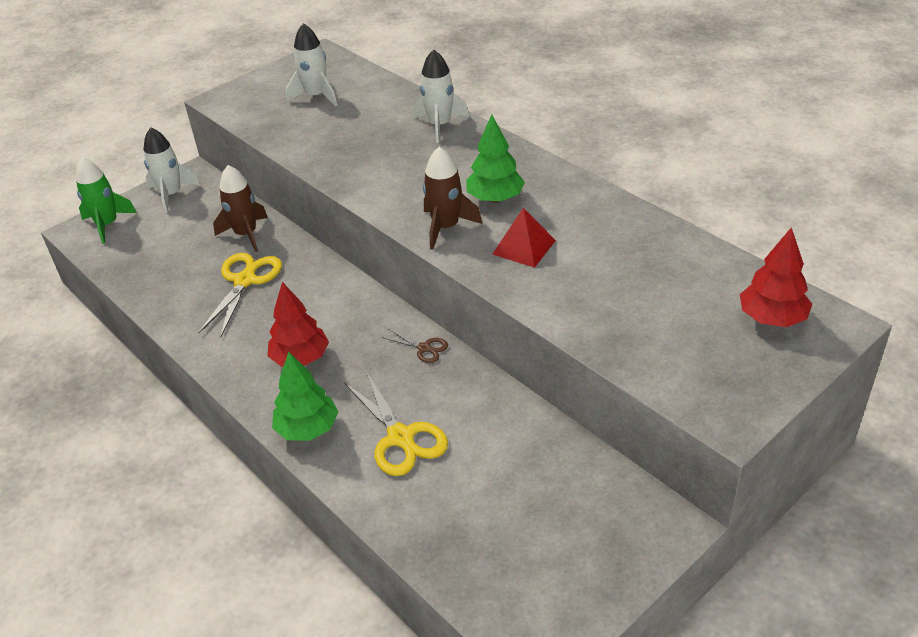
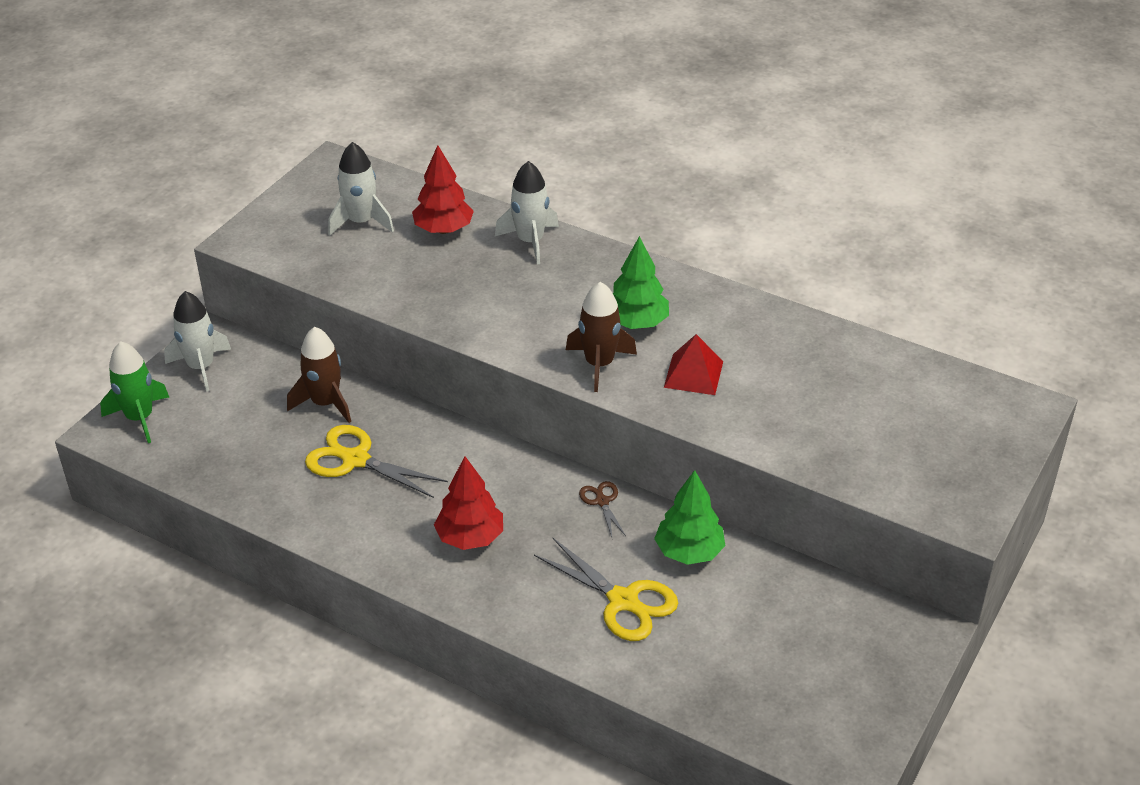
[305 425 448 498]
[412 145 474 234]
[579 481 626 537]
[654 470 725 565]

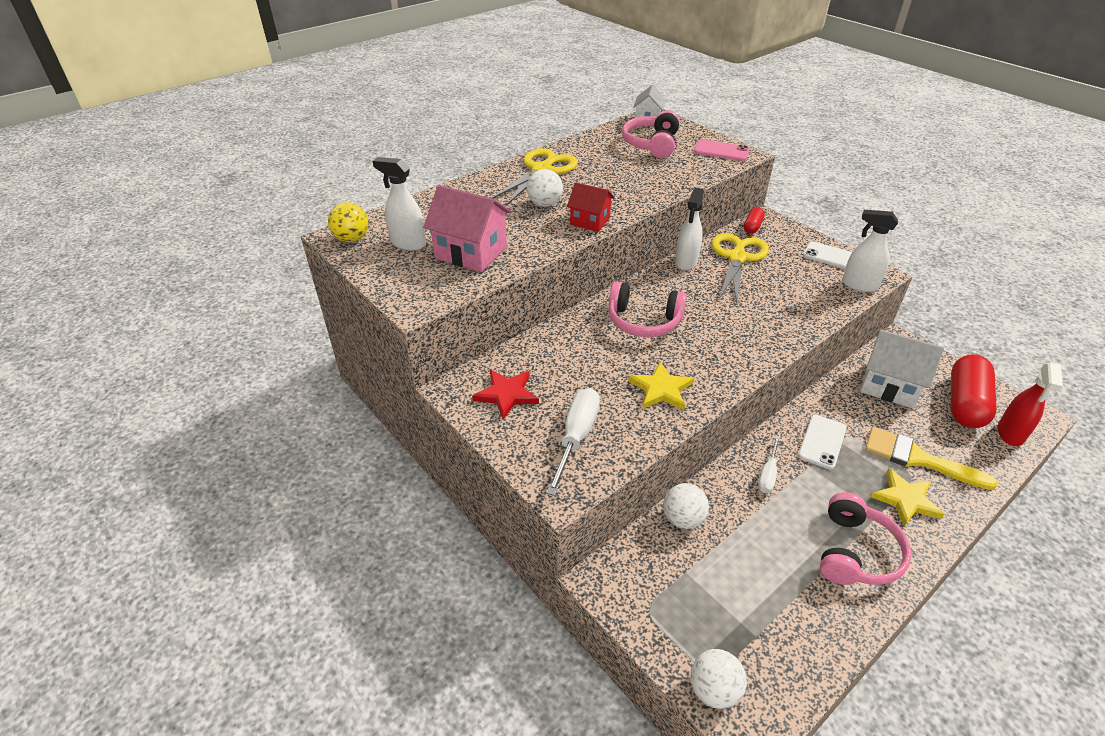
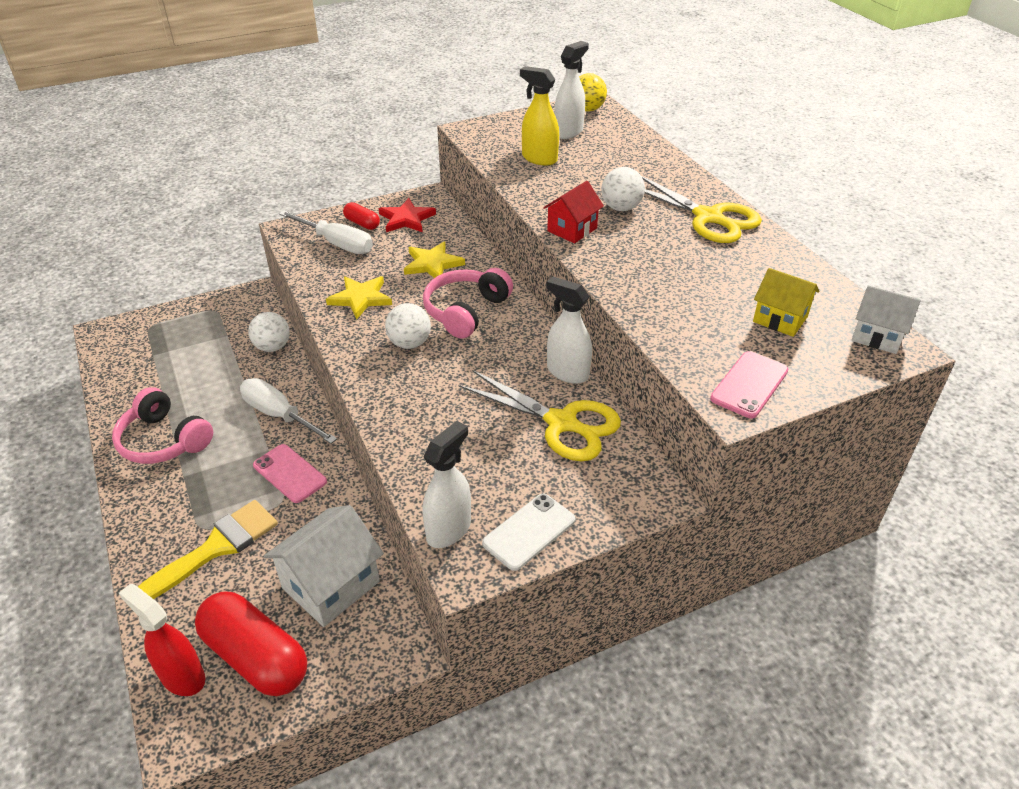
[240 378 337 444]
[253 444 327 503]
[343 202 380 230]
[385 303 431 349]
[404 241 465 278]
[520 66 559 165]
[753 268 819 337]

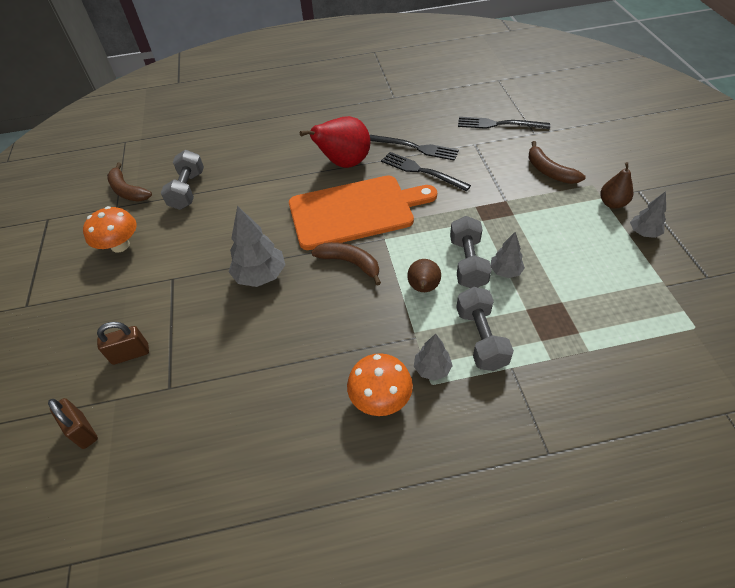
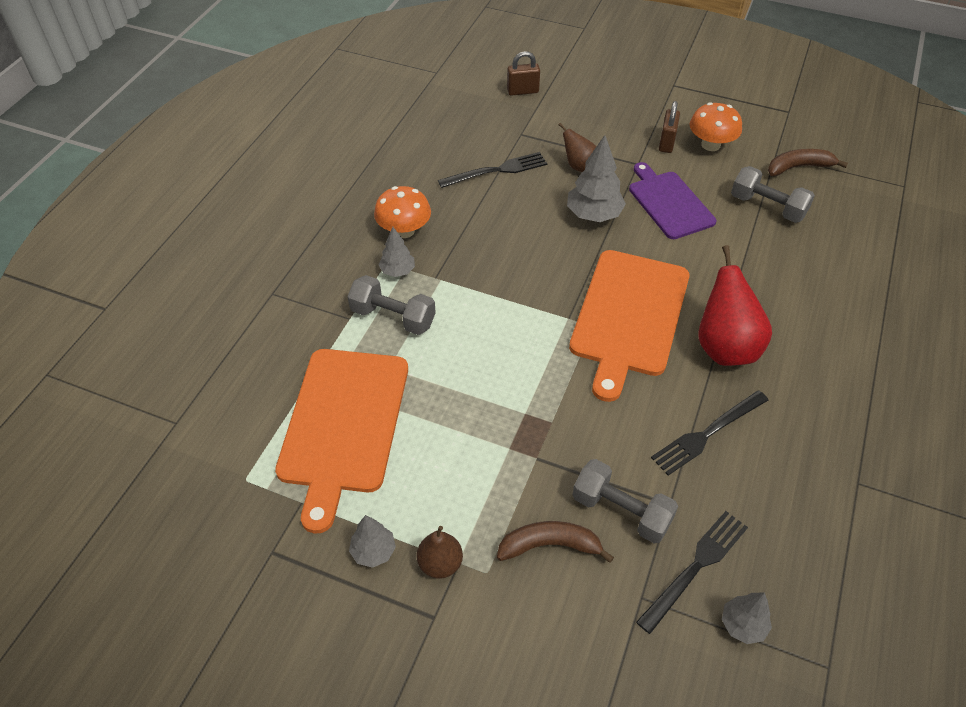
[275 349 408 534]
[438 152 547 188]
[559 123 596 172]
[572 459 678 543]
[629 162 716 239]
[659 101 680 153]
[722 593 772 644]
[311 242 381 286] (first image)

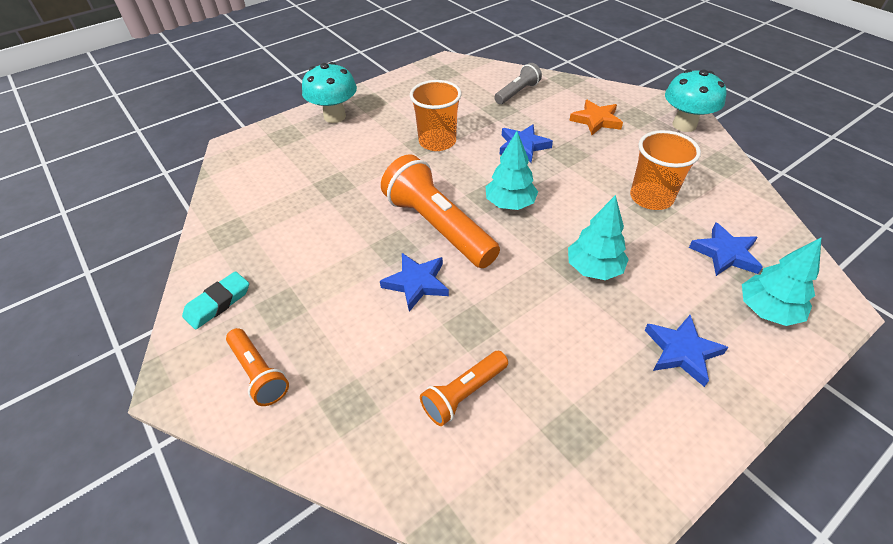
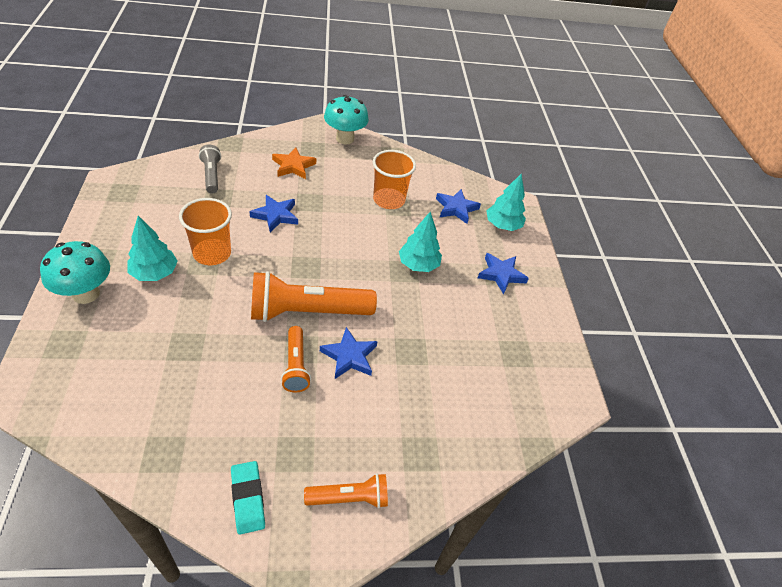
[127 216 178 281]
[281 326 311 392]

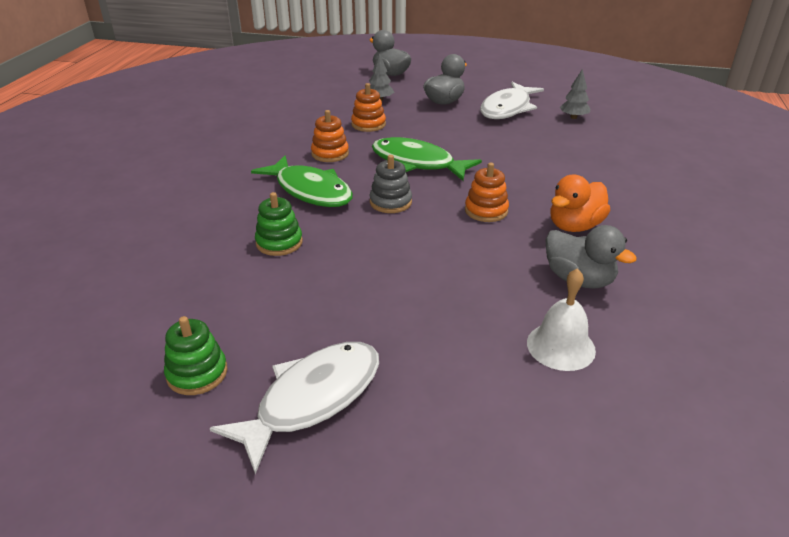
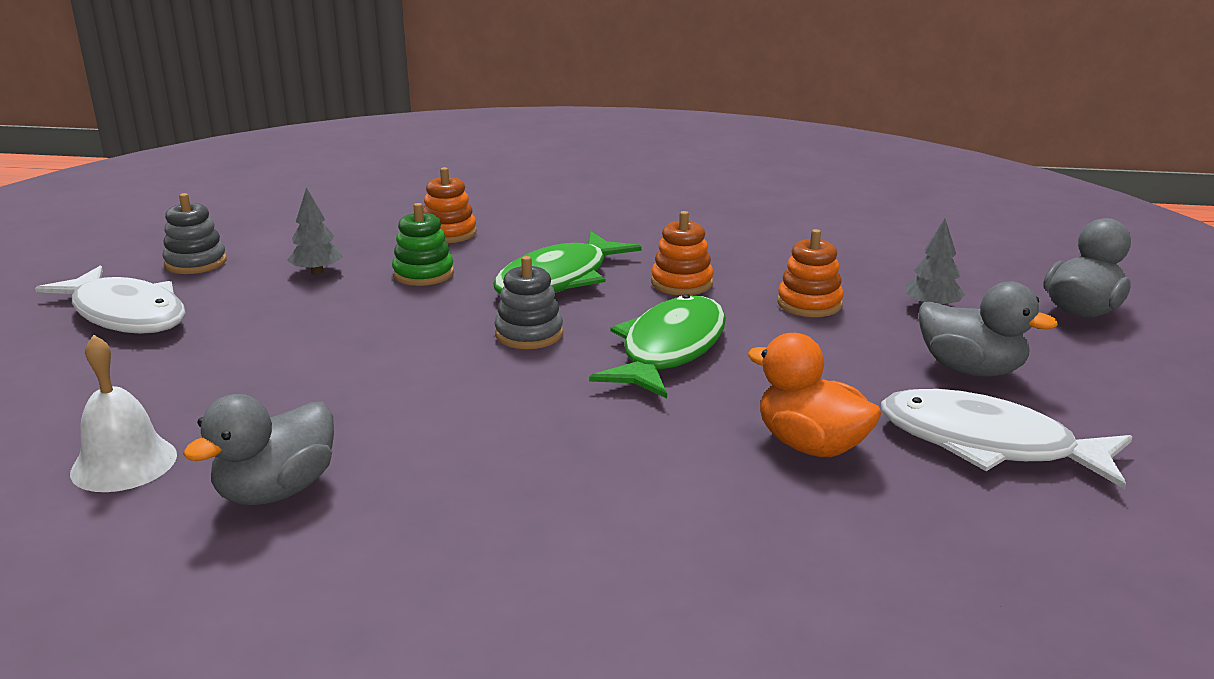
[162 193 227 274]
[287 187 343 274]
[423 167 477 243]
[748 333 881 457]

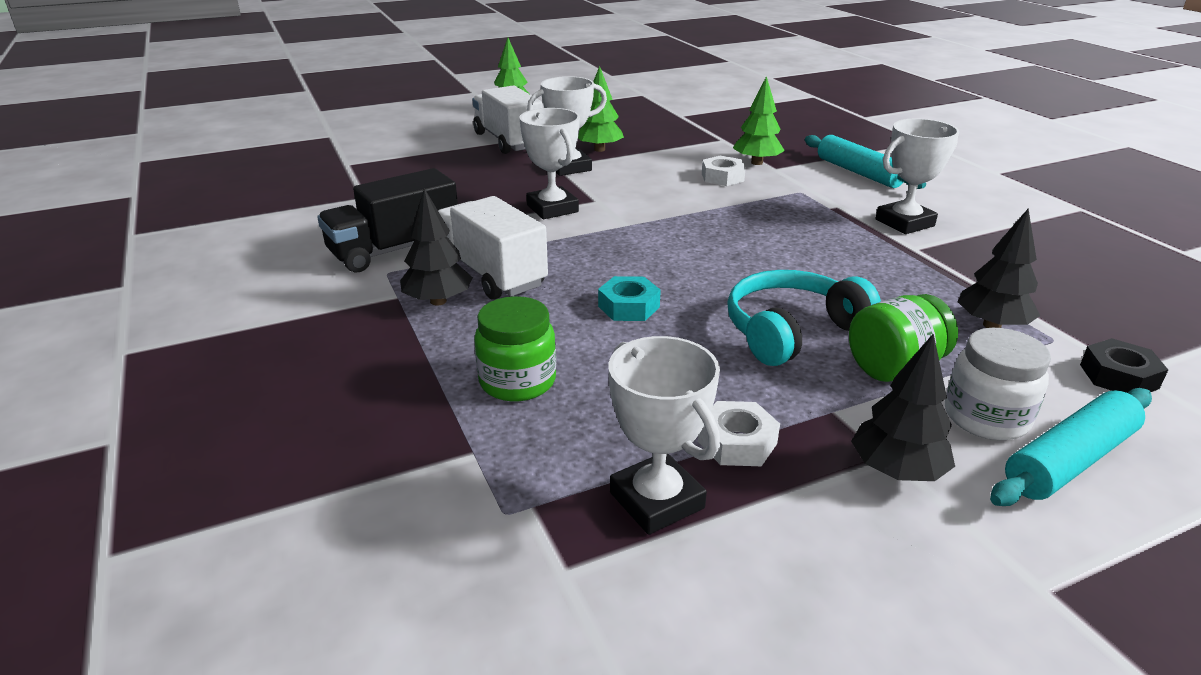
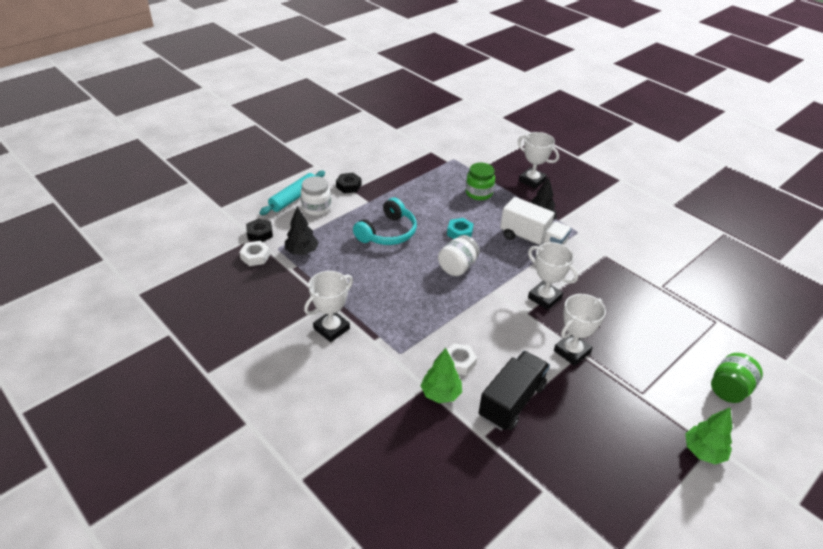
[239 241 270 266]
[336 173 362 194]
[438 235 480 276]
[479 351 550 431]
[517 132 559 189]
[711 353 763 403]
[472 85 543 154] (first image)
[578 66 624 152] (first image)
[805 135 926 189] (first image)

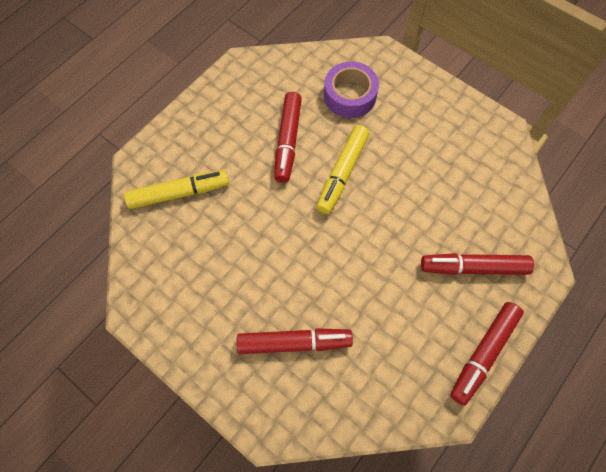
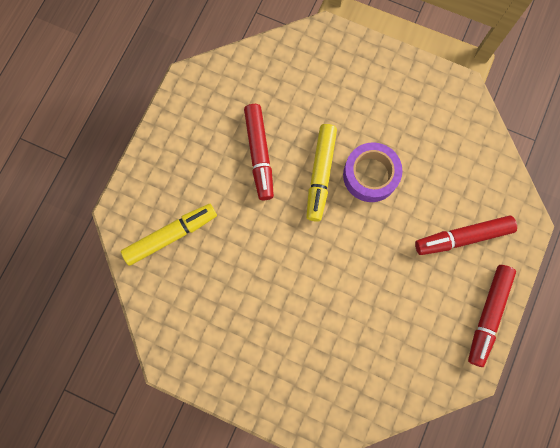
[343 142 403 202]
[236 328 353 354] (first image)

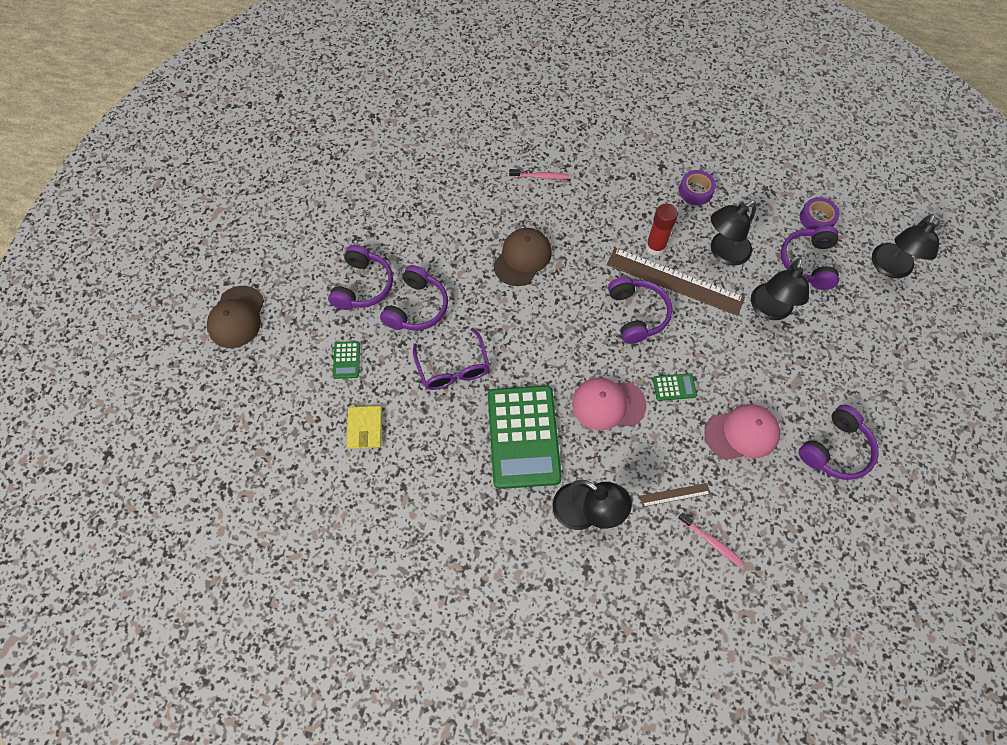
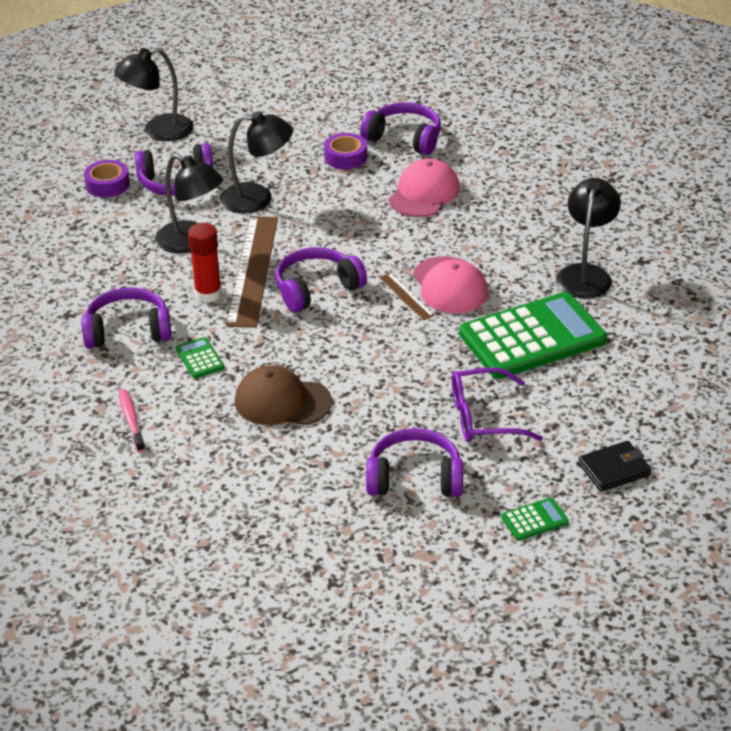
[82 287 171 349]
[114 48 194 141]
[176 337 224 378]
[324 133 367 170]
[379 273 435 320]
[389 158 460 217]
[452 368 543 442]
[578 441 651 492]
[207 286 264 348] (first image)
[678 512 744 567] (first image)

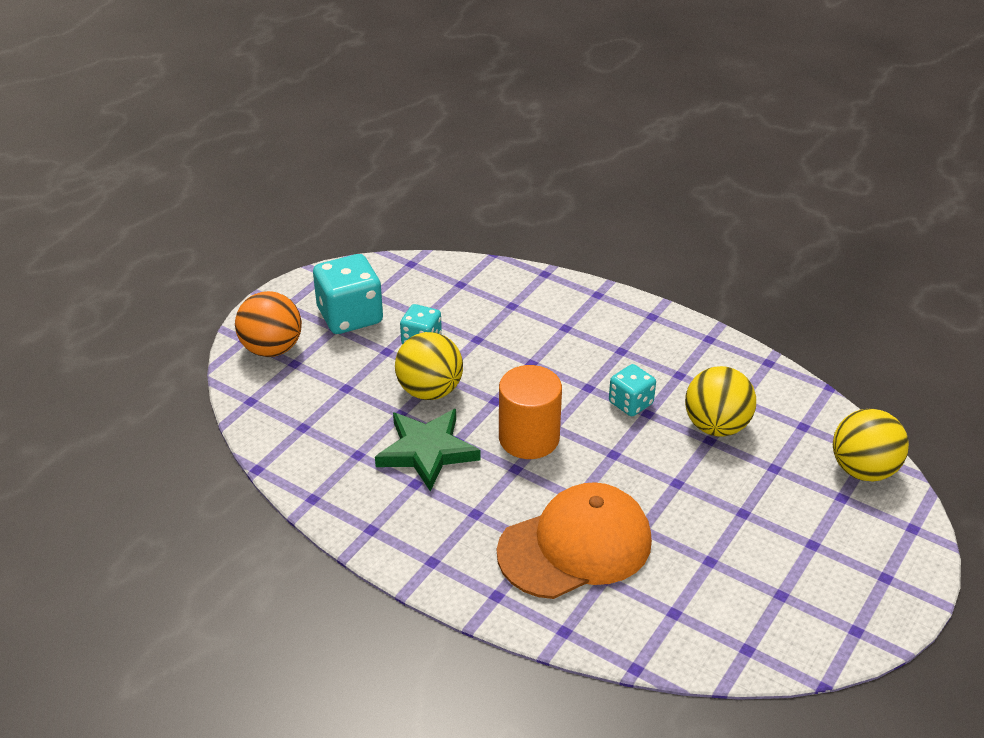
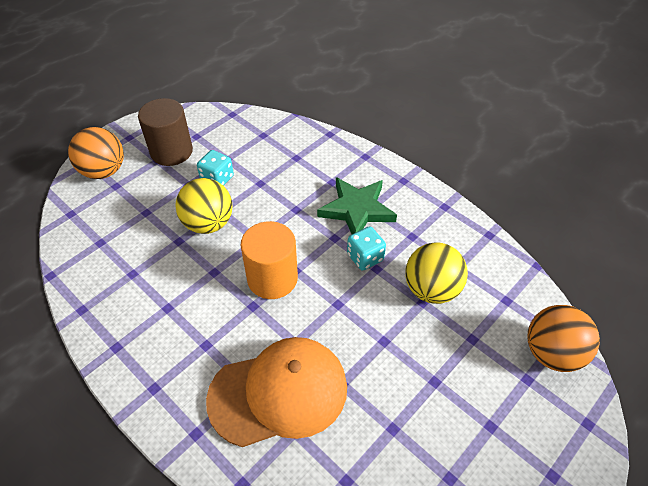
[138 98 193 166]
[317 177 397 234]
[528 305 600 372]

